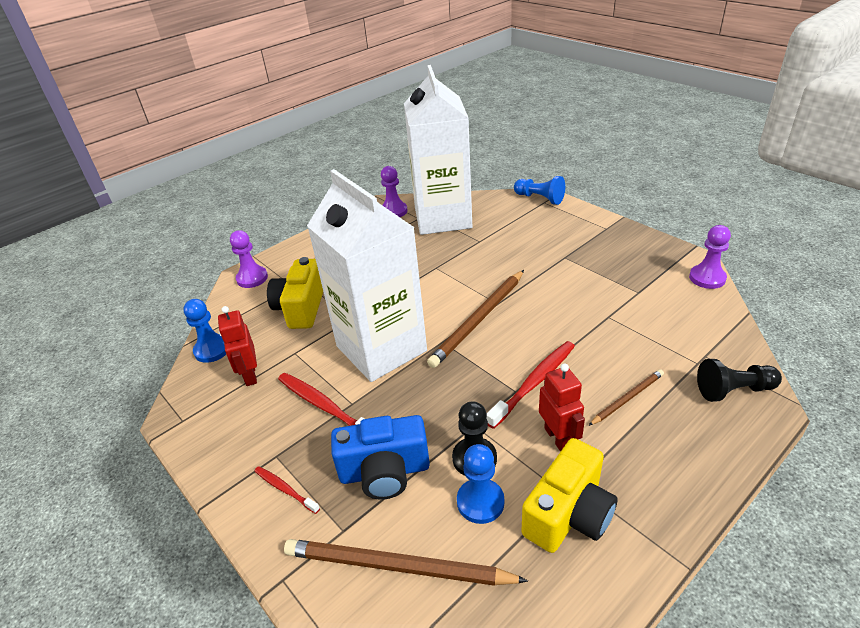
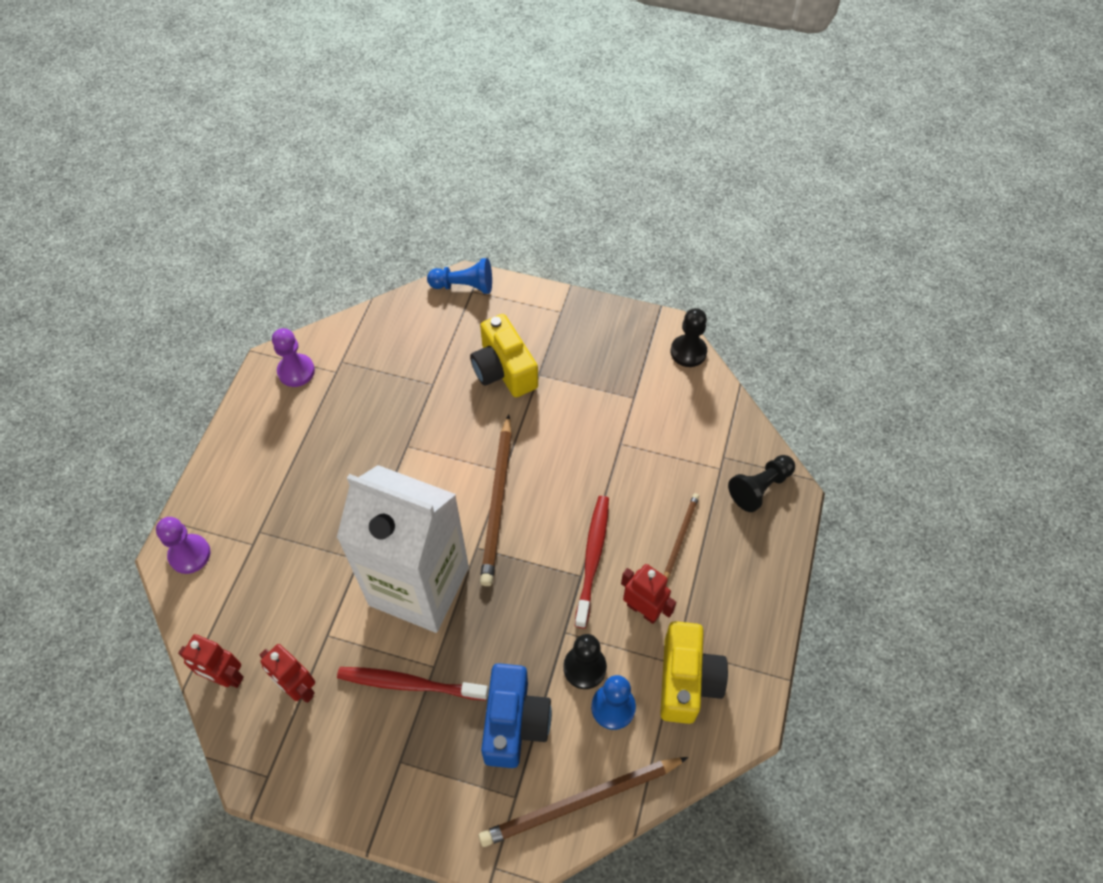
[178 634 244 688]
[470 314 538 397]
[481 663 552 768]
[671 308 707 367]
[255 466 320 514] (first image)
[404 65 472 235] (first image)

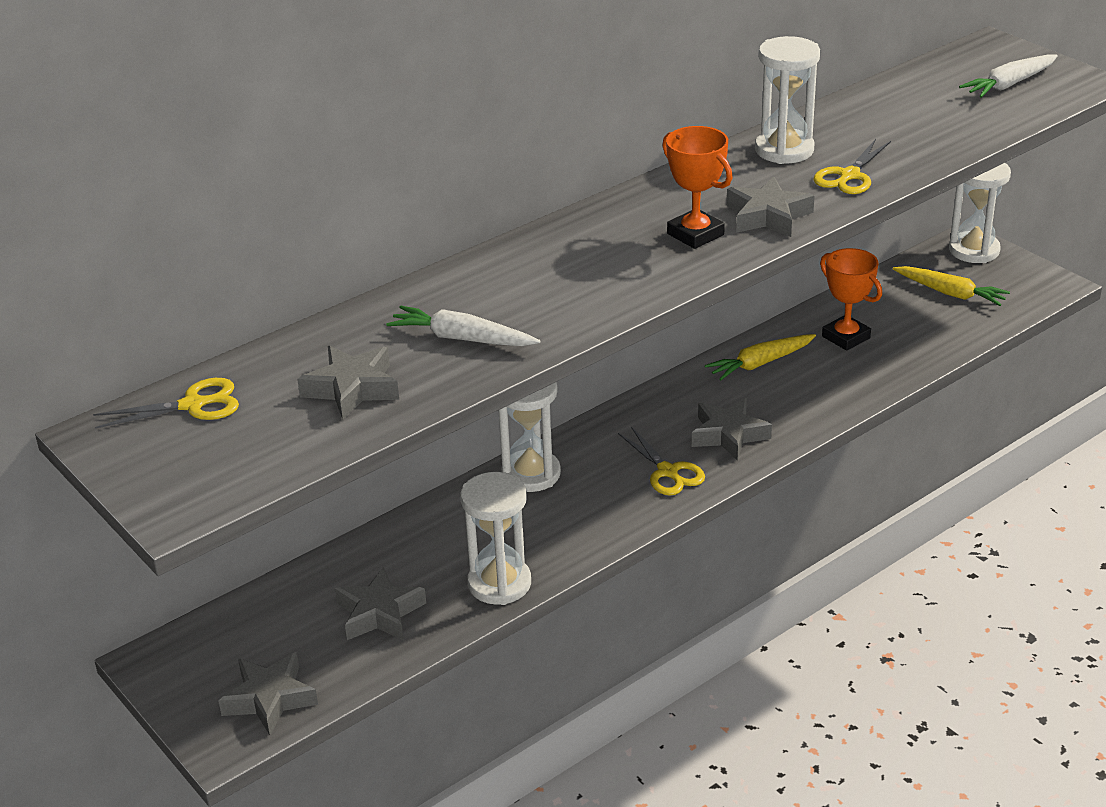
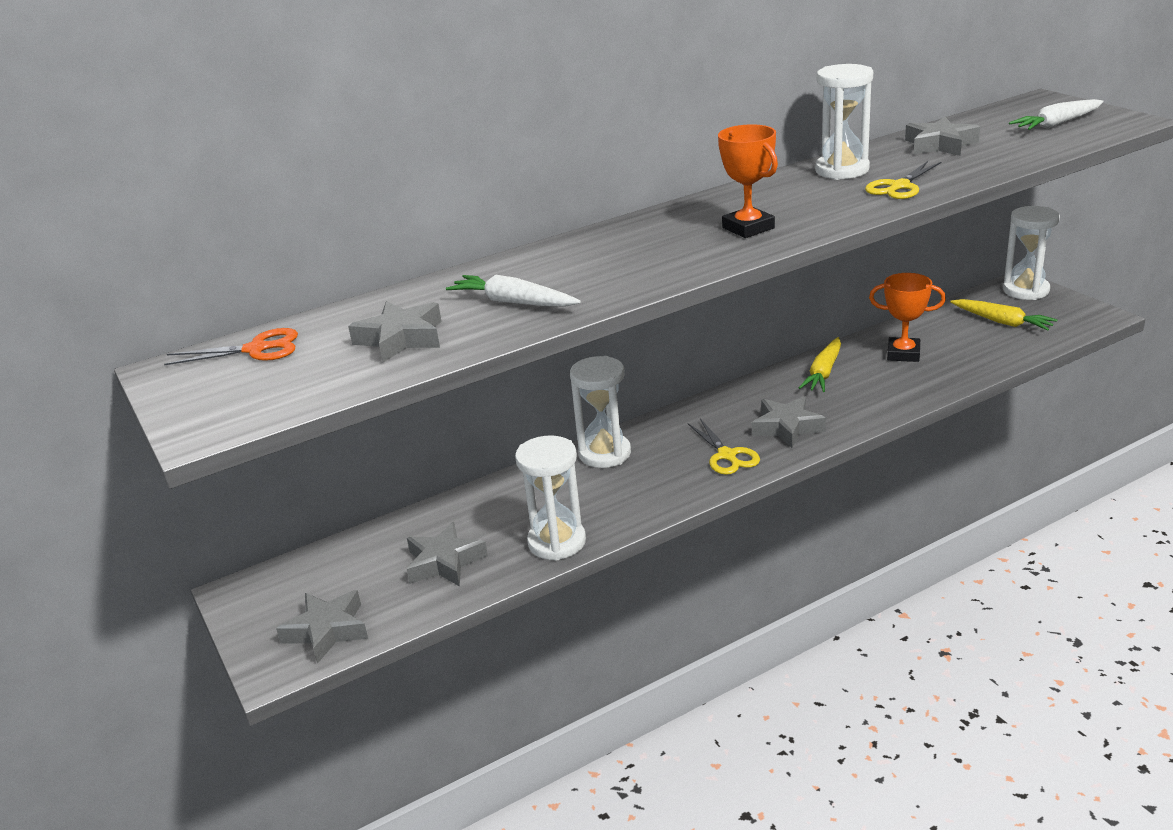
[164 328 298 365]
[799 337 841 392]
[869 273 946 362]
[905 117 980 156]

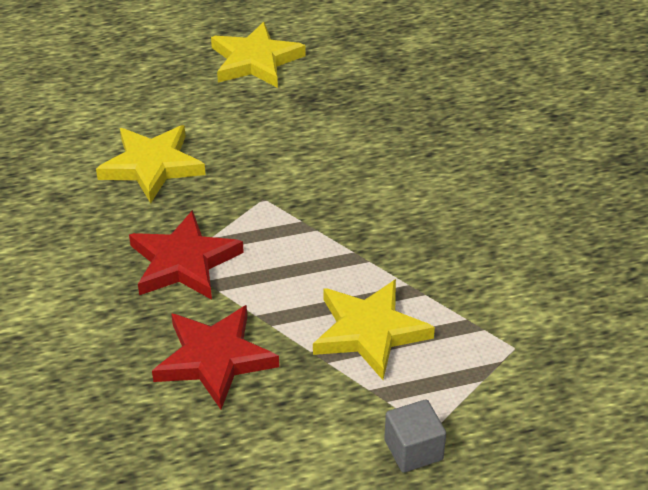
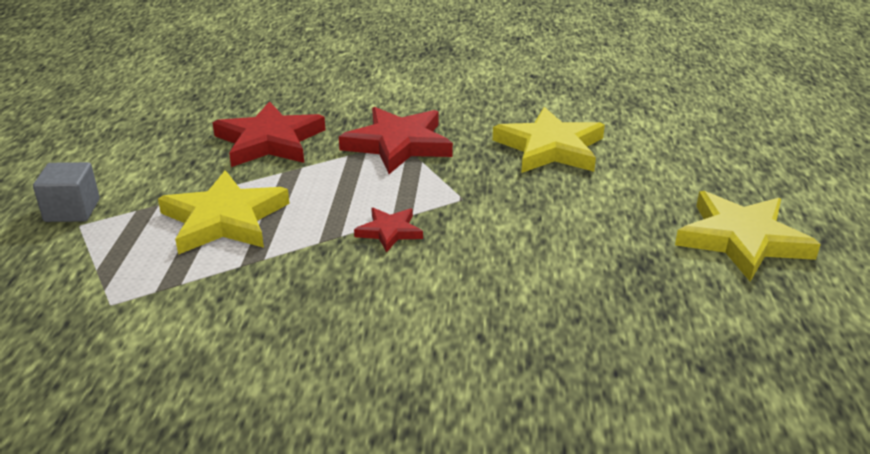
[354 208 423 253]

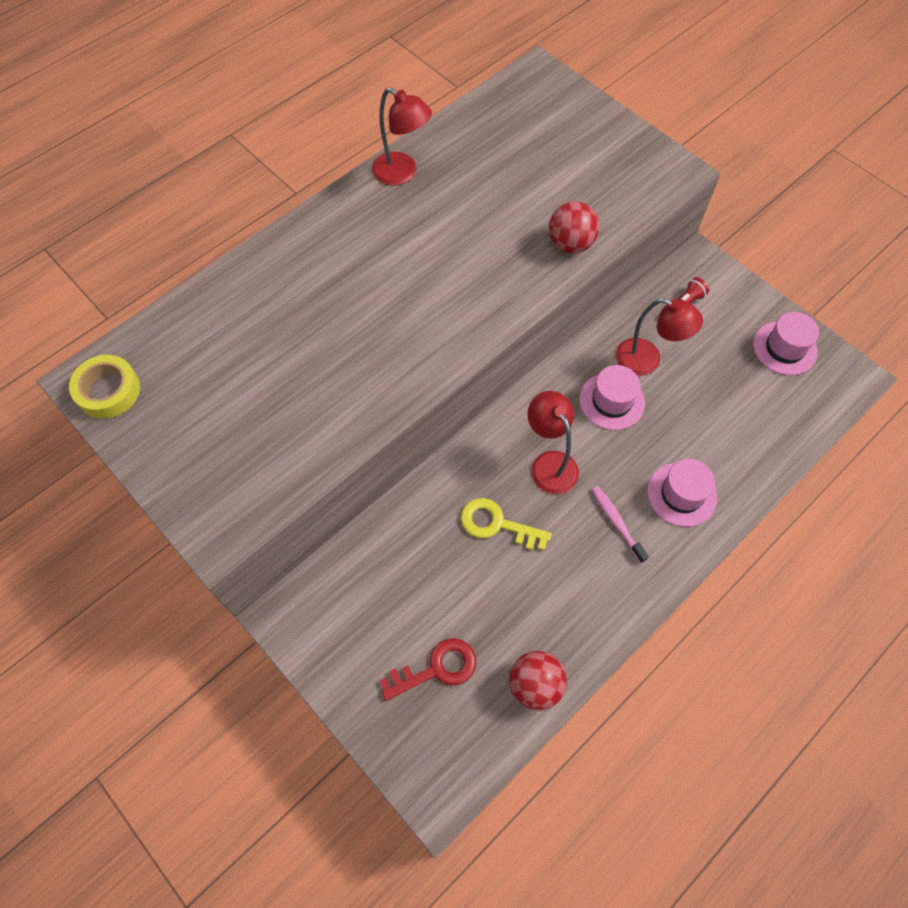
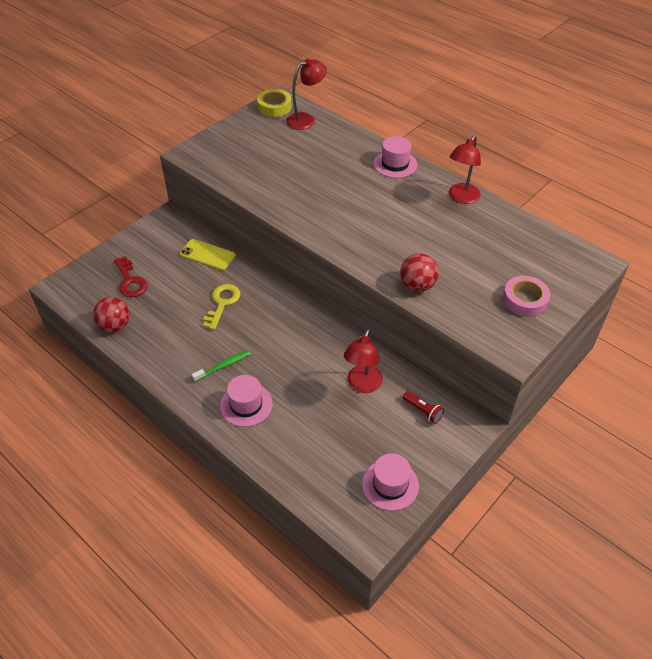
[180 239 236 271]
[191 350 251 382]
[286 59 327 130]
[373 136 417 178]
[503 276 550 317]

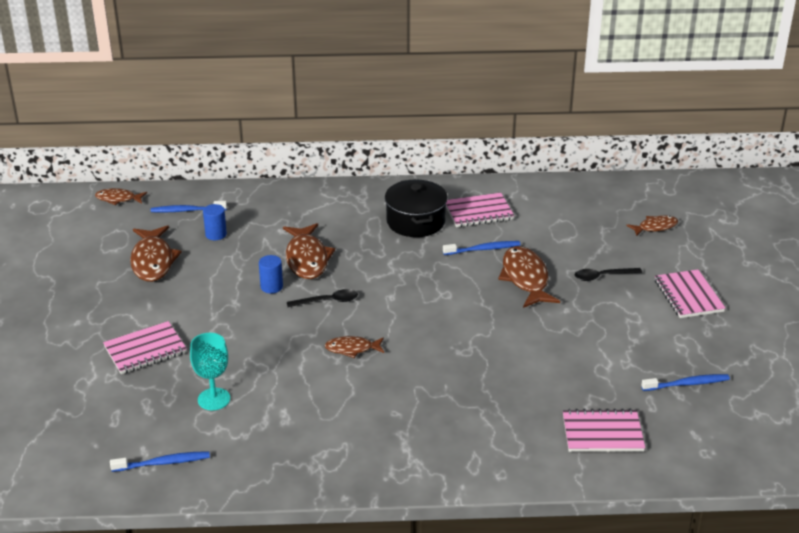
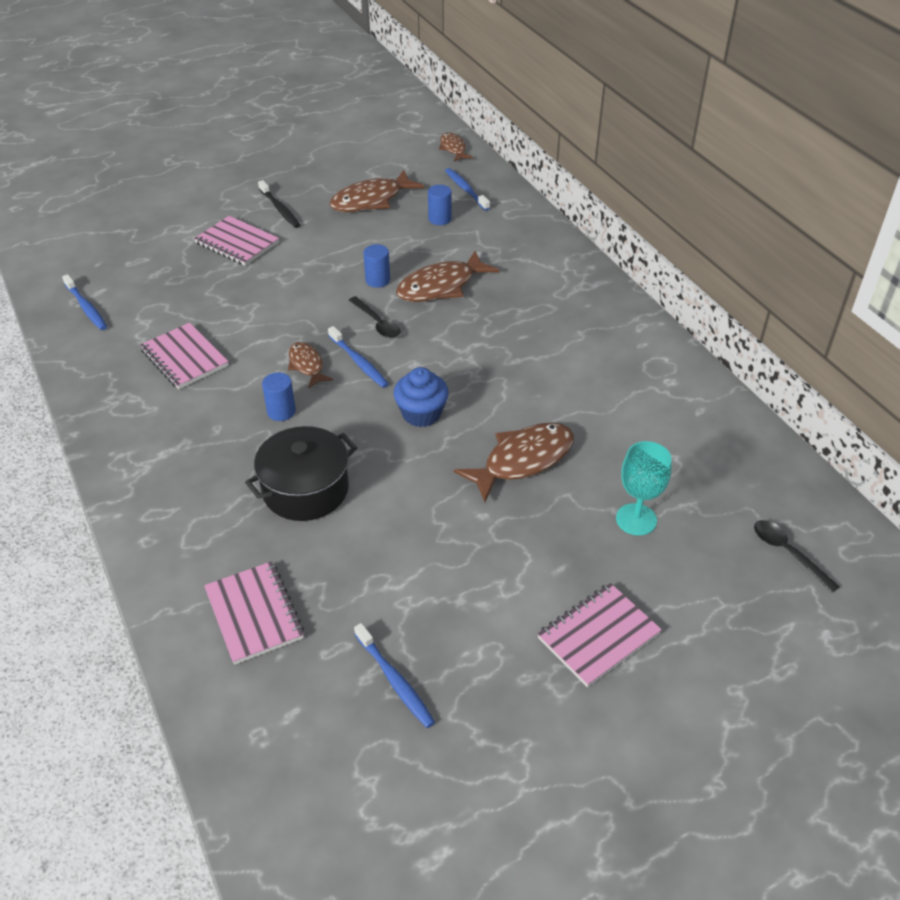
[140 323 229 389]
[245 426 357 521]
[258 180 300 228]
[262 372 296 421]
[328 326 389 388]
[393 367 449 427]
[616 441 672 536]
[754 520 840 593]
[626 215 678 236] (first image)

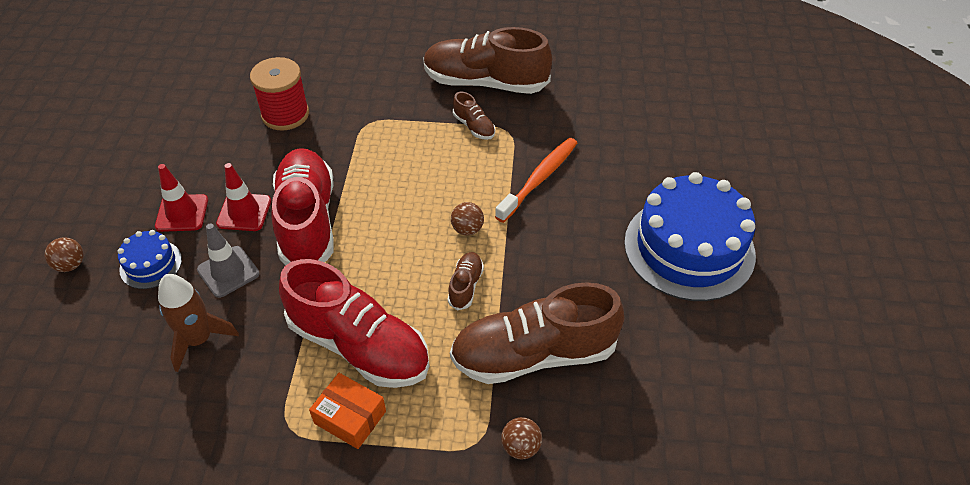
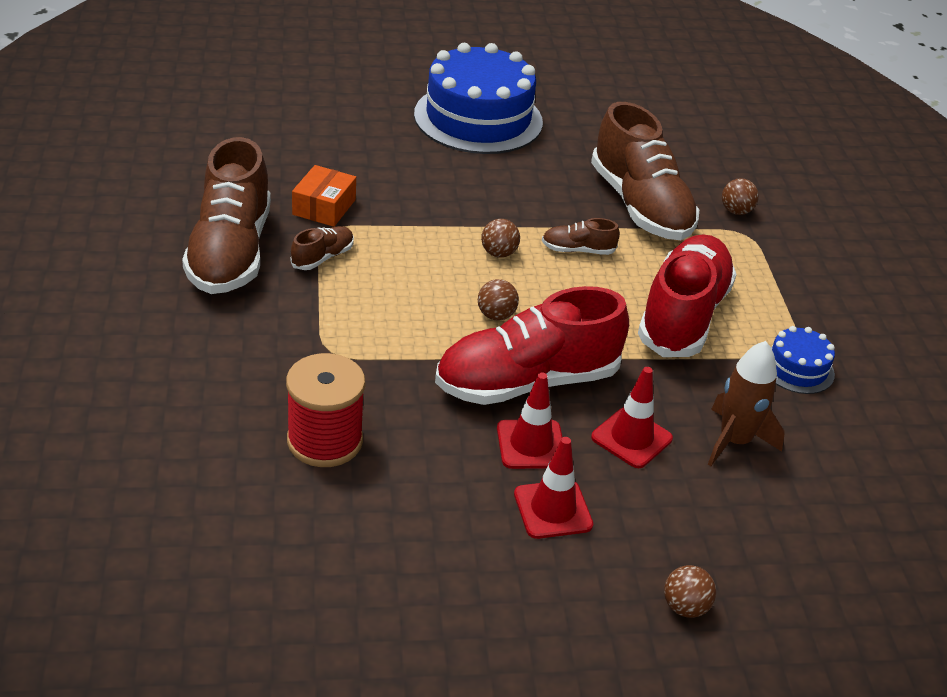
[292 165 356 227]
[478 279 519 321]
[591 367 673 468]
[771 326 835 394]
[495 138 577 223] (first image)

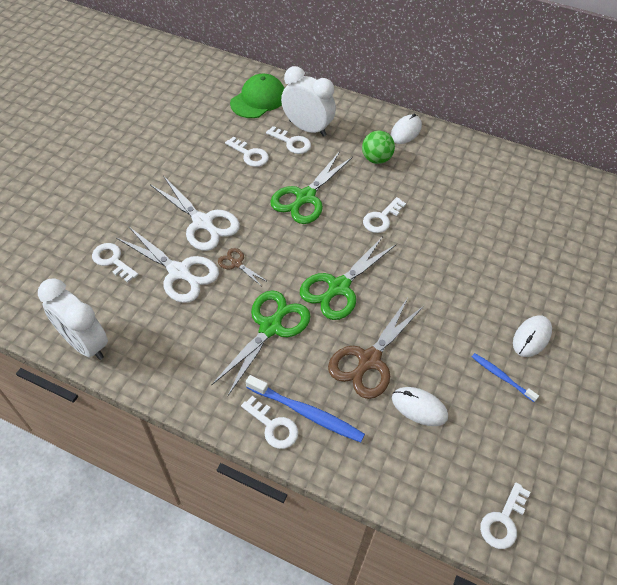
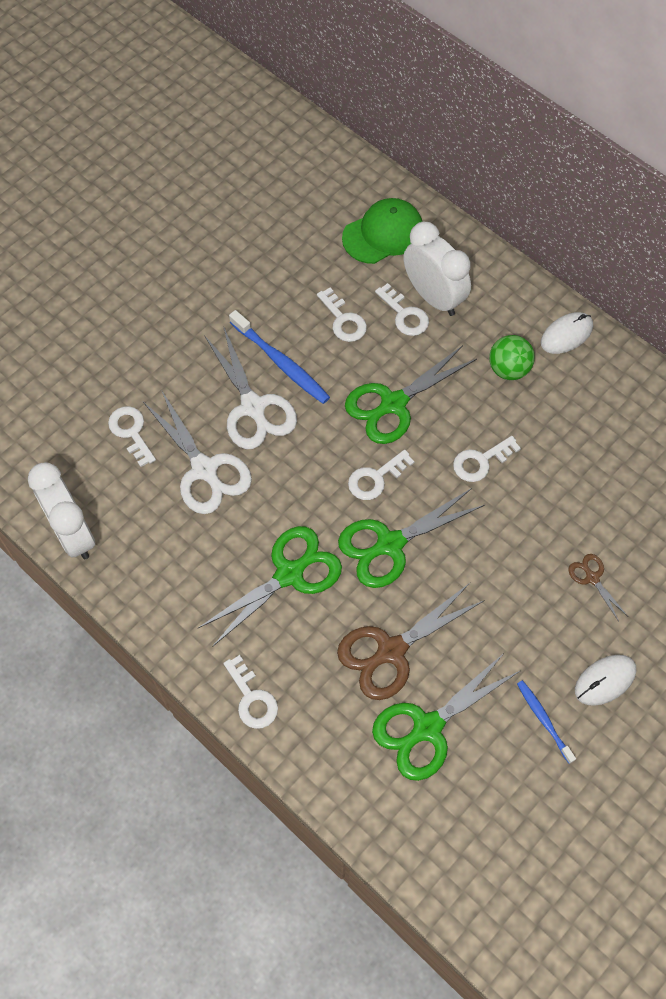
[229 310 330 404]
[348 449 414 500]
[372 652 520 781]
[568 554 627 621]

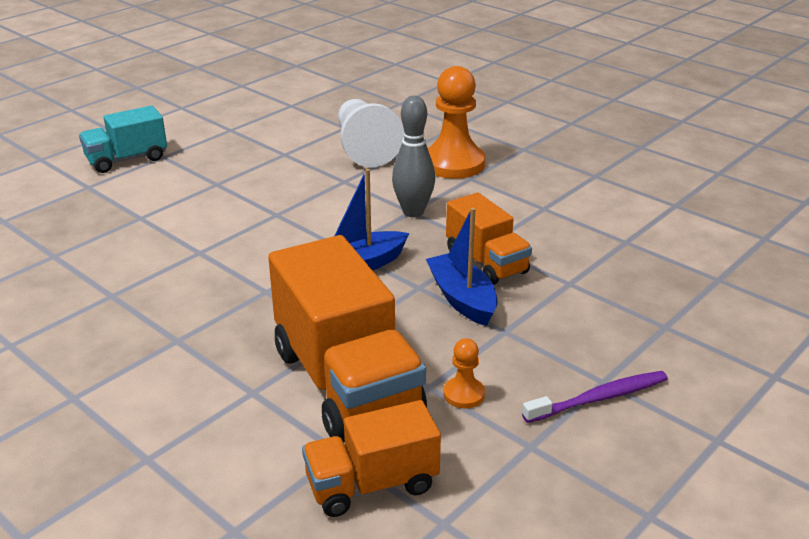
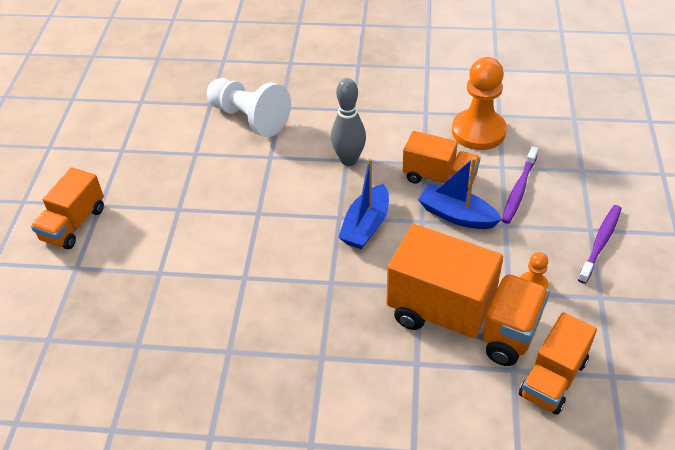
[31 167 104 249]
[452 57 507 150]
[502 146 538 224]

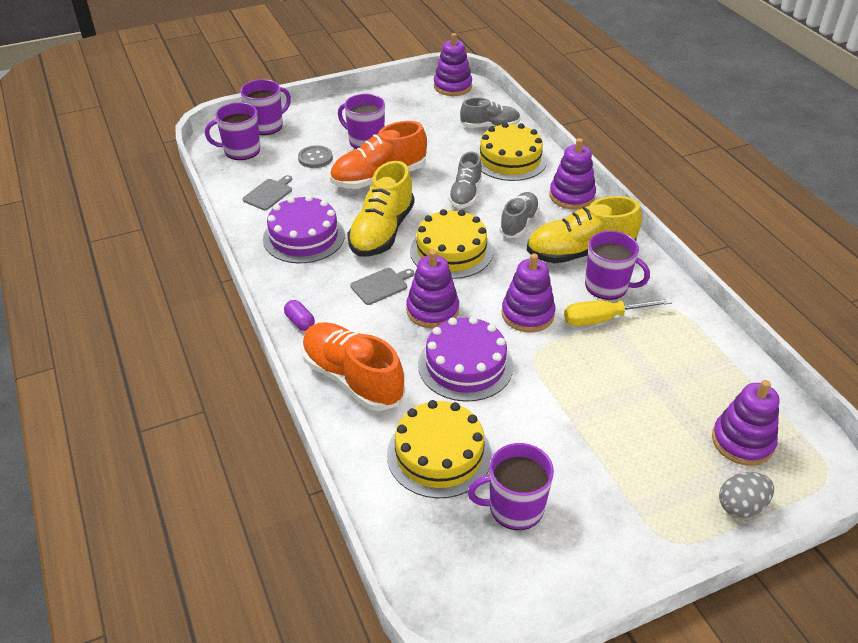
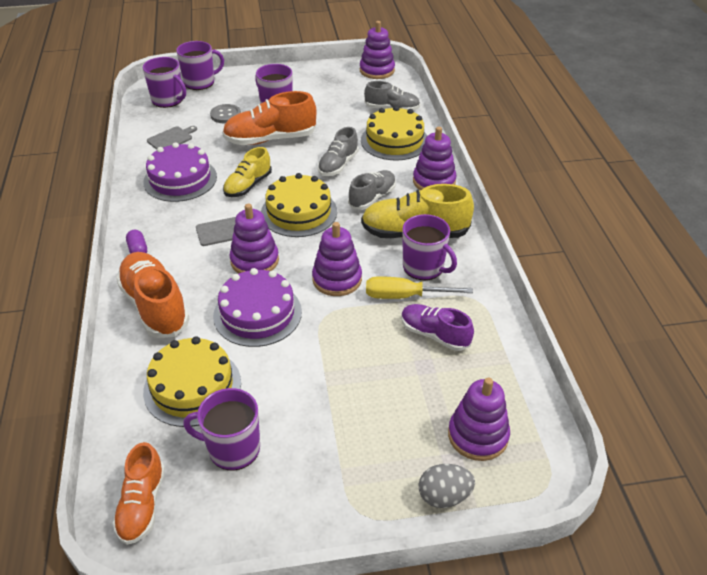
[113 442 165 545]
[143 57 186 108]
[223 147 272 197]
[401 304 474 351]

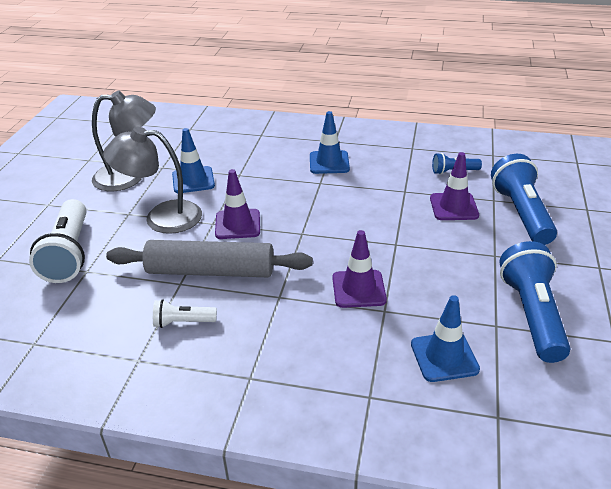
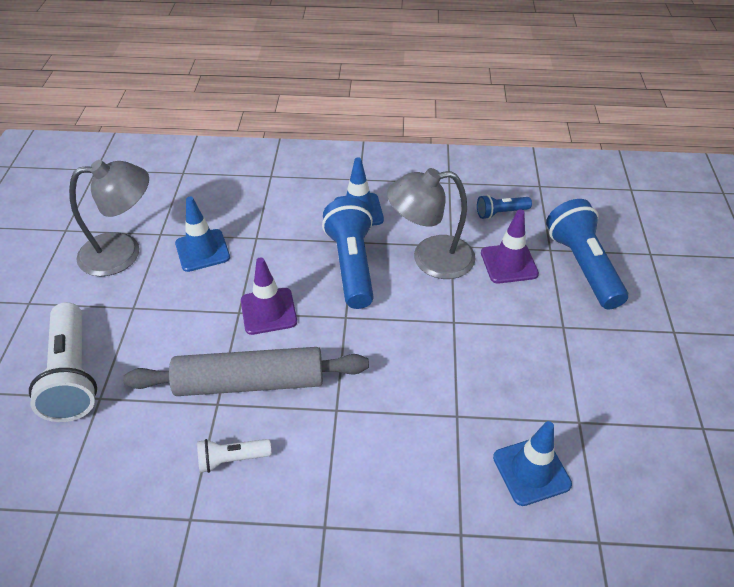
[322 197 374 309]
[387 168 476 279]
[332 230 387 308] (first image)

